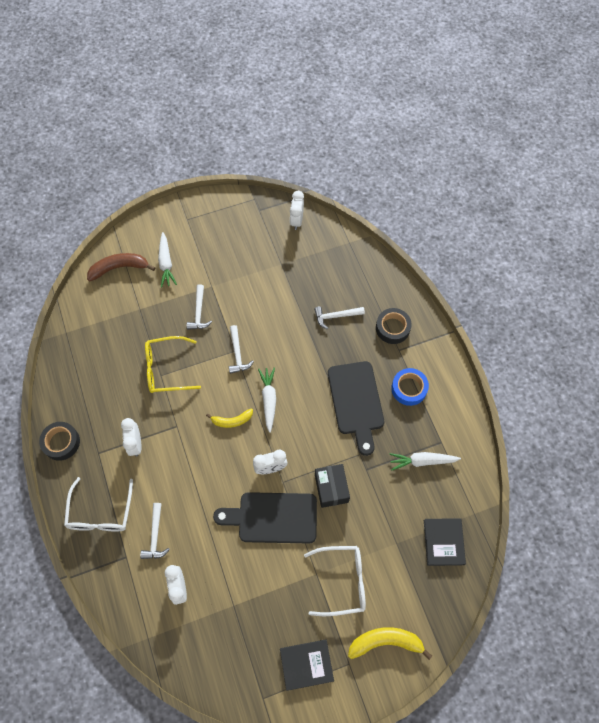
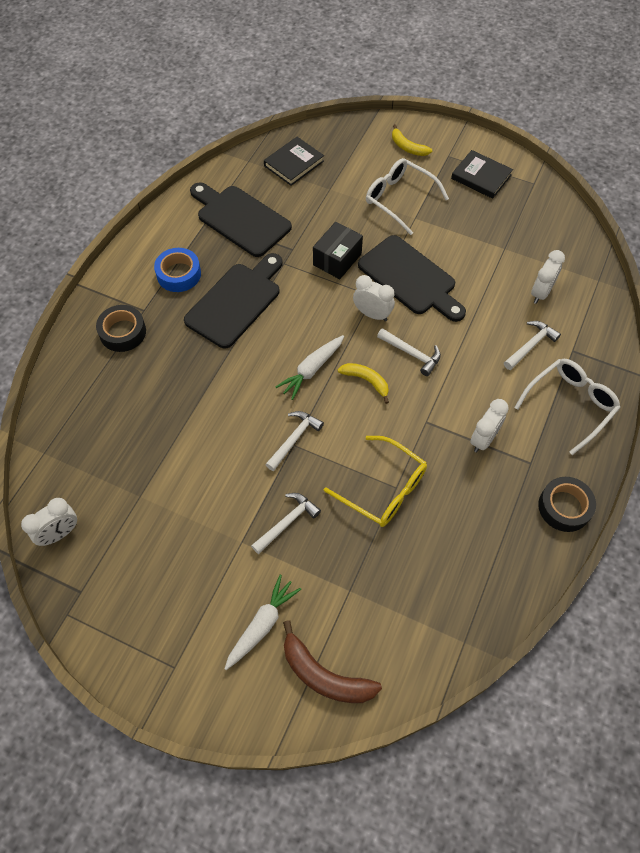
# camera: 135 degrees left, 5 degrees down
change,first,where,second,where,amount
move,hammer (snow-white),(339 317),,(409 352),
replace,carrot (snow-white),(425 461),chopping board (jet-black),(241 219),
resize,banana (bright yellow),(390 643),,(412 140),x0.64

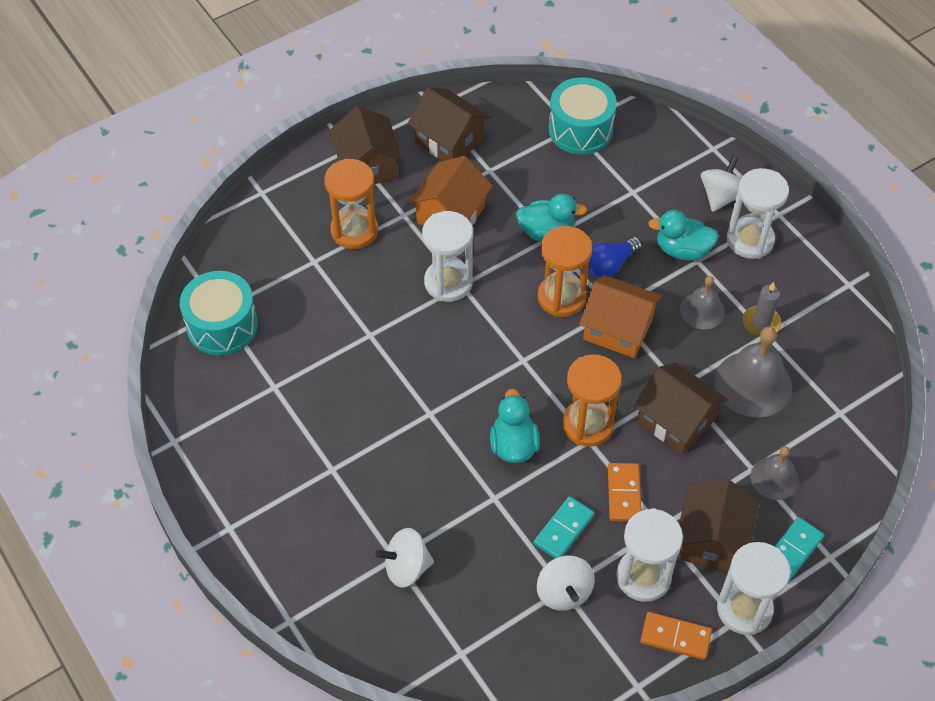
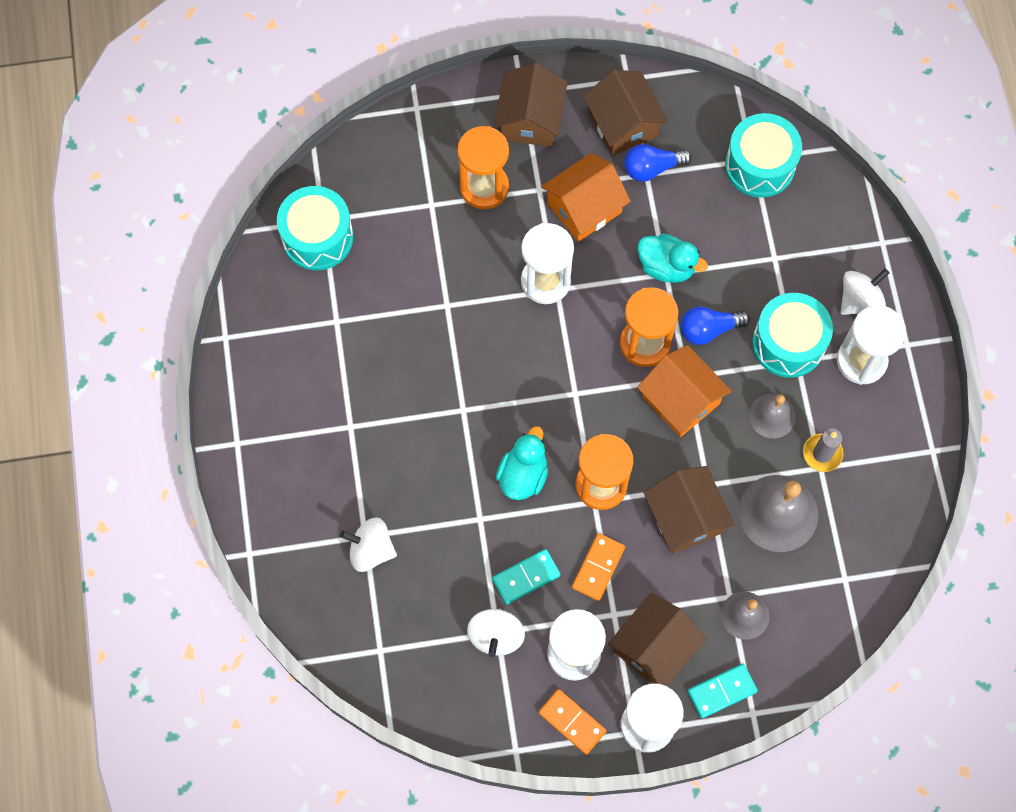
# camera: 25 degrees right, 15 degrees up
change,first,where,second,where,amount
replace,rubber duck (teal),(683 235),drum (teal),(792 335),
insert,,,bulb (cobalt),(658 163),

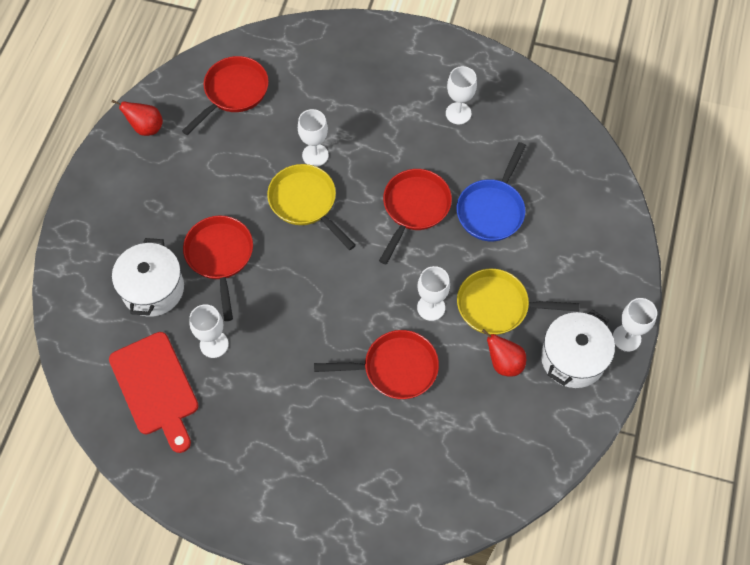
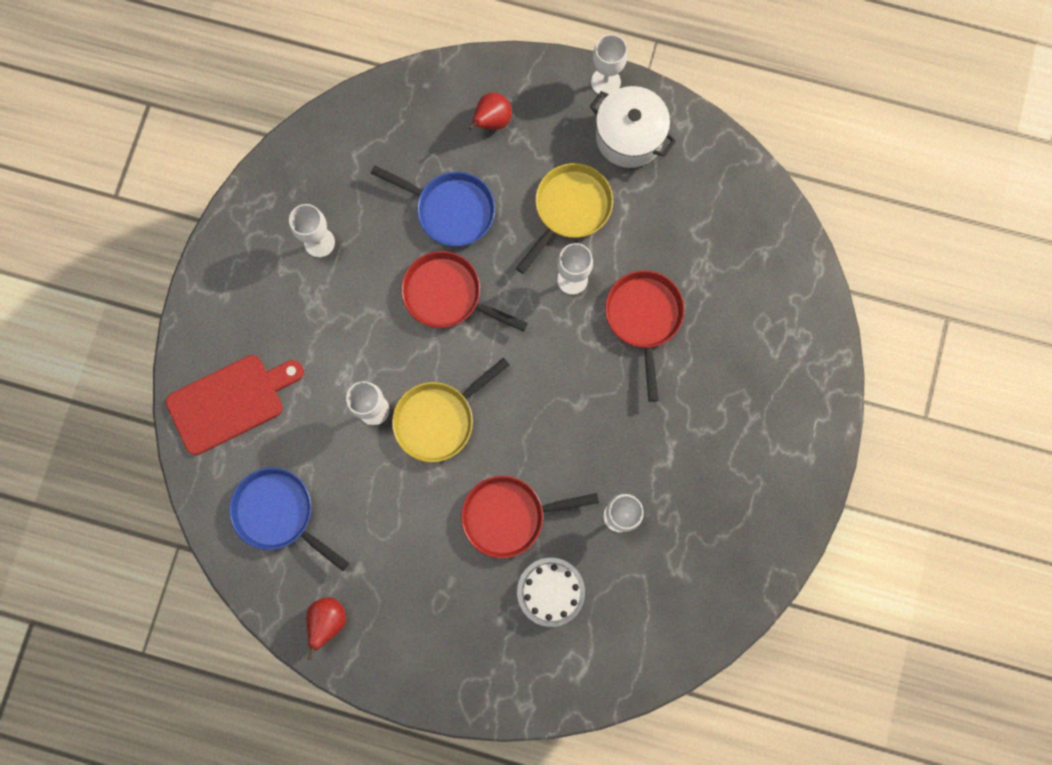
# camera: 90 degrees left, 15 degrees up
change,first,where,second,where,amount
recolor,pan (scarlet),(225 95),pan (cobalt),(289 519),
replace,cooking pot (snow-white),(148 277),cake (snow-white),(551 592),
rotate,pan (bright yellow),(518 302),,(564 218),150 degrees counterclockwise
move,pear (scarlet),(504 353),,(490 111),
move,chopping board (scarlet),(154 392),,(235 405),

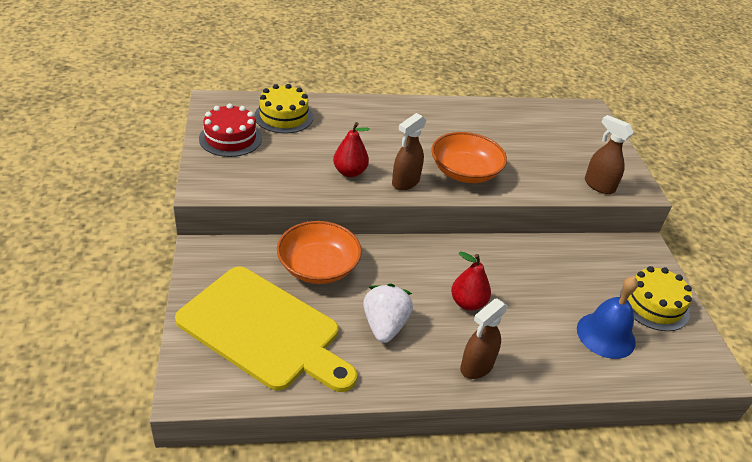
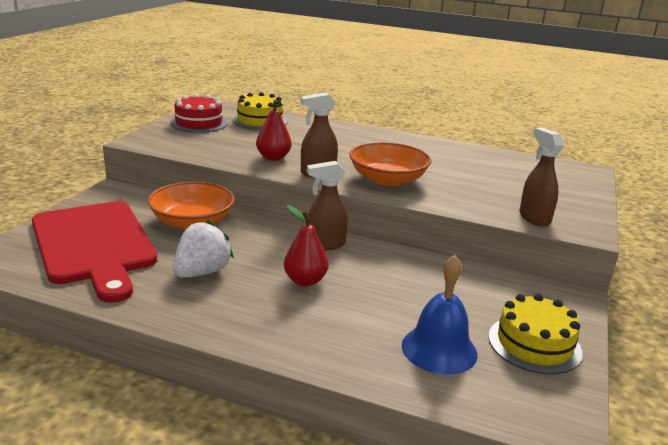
# camera: 30 degrees right, 15 degrees down
change,first,where,second,where,amount
recolor,chopping board (bright yellow),(266 329),chopping board (scarlet),(94 252),
move,spray bottle (brown),(484 338),,(327 206),

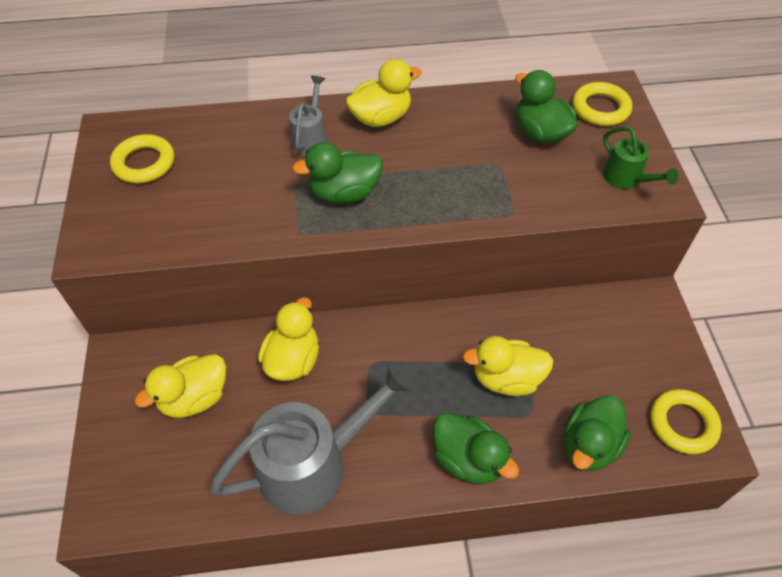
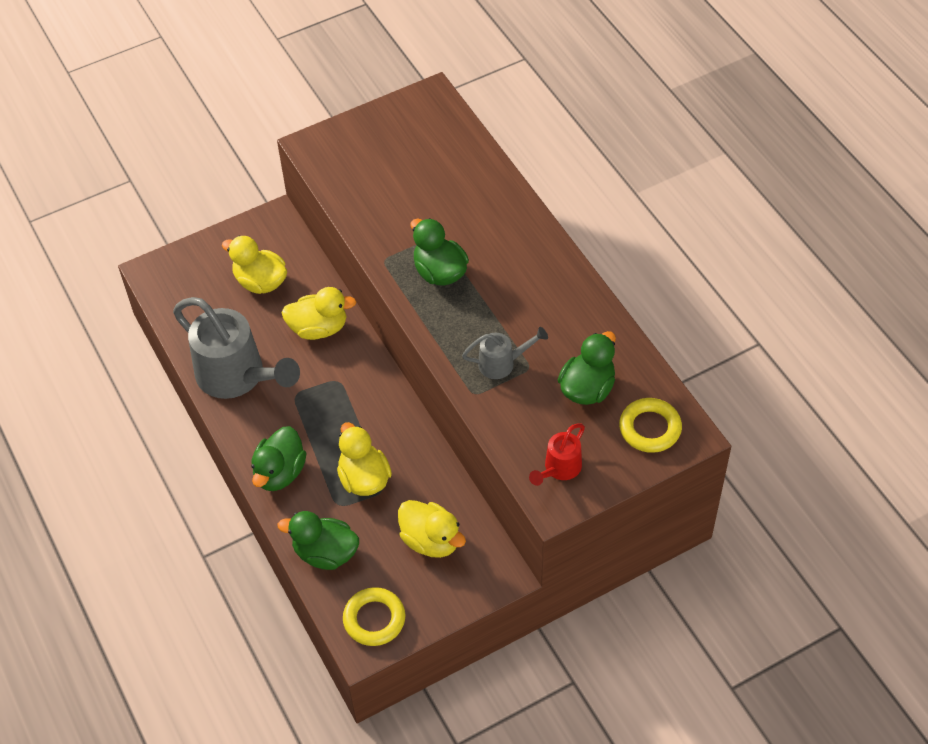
# camera: 70 degrees right, 0 degrees up
change,first,where,second,where,amount
move,rubber duck (bright yellow),(383 93),,(432 529),
move,watering pot (ash-grey),(308 115),,(505 353),
recolor,watering pot (leaf-green),(641 157),watering pot (scarlet),(557 454),
delete,ring (bright yellow),(142 158),,,

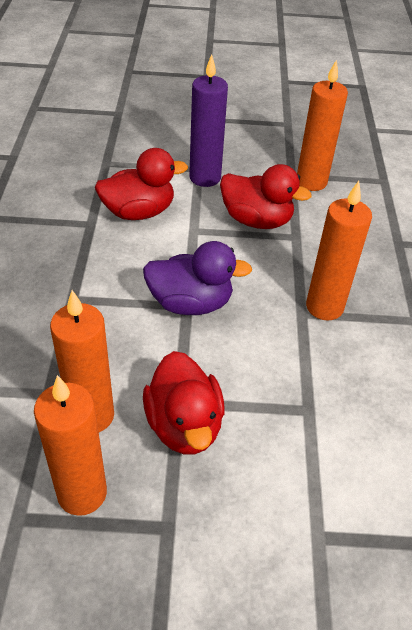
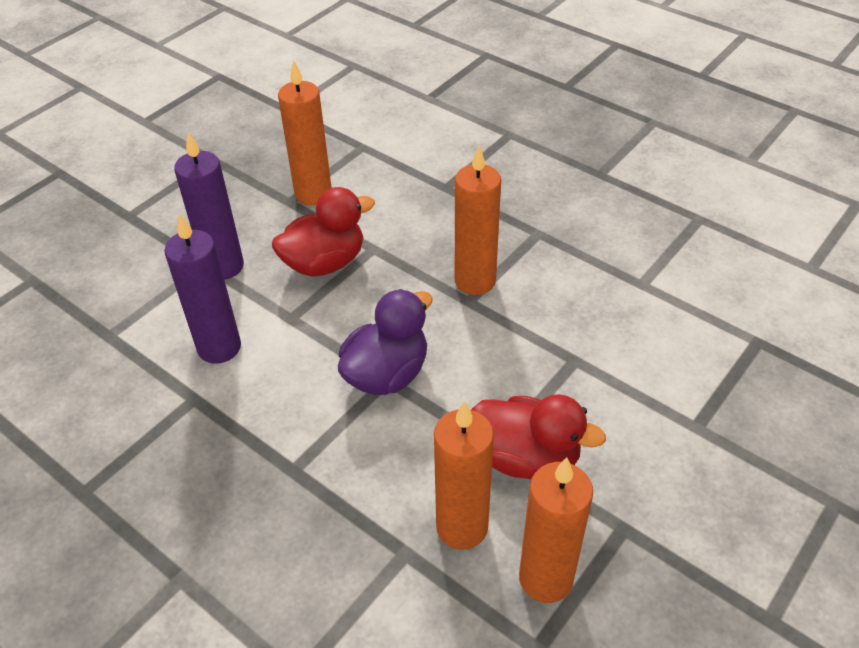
# camera: 50 degrees left, 0 degrees up
change,first,where,second,where,amount
replace,rubber duck (scarlet),(141 184),candle (purple),(202 288),

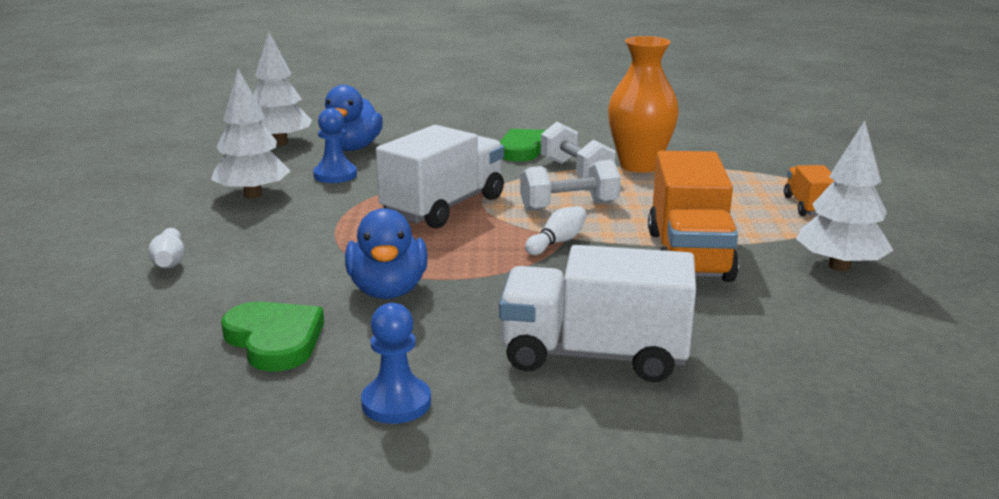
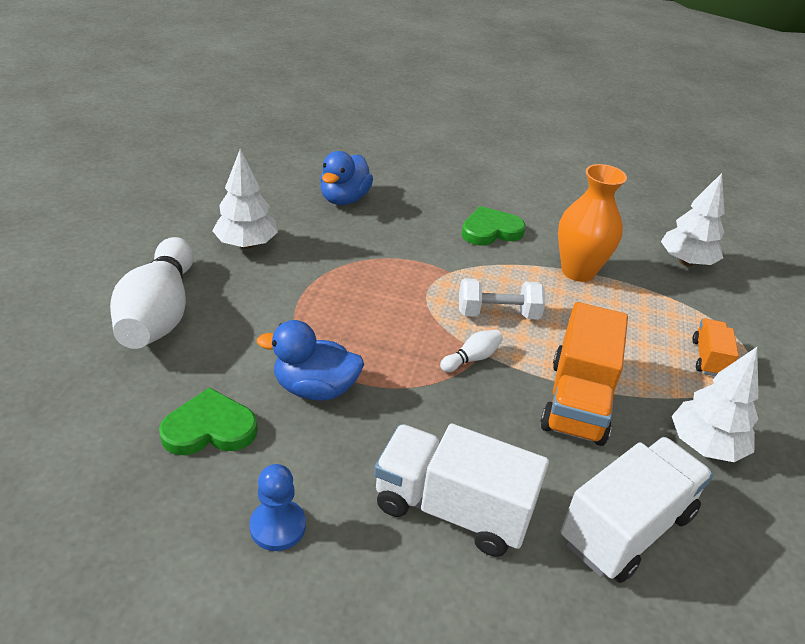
# camera: 10 degrees right, 15 degrees up
change,first,where,second,where,amount
move,tree (snow-white),(282 89),,(692 219),
delete,game pawn (cobalt),(335 145),,,
delete,free weight (snow-white),(578 150),,,
move,truck (snow-white),(440 177),,(637 510),
rotate,rubber duck (cobalt),(386 253),,(310 360),90 degrees clockwise
resize,skittle (snow-white),(166 248),,(152 293),x2.46
rotate,love heart (leaf-green),(272 336),,(208 421),75 degrees counterclockwise

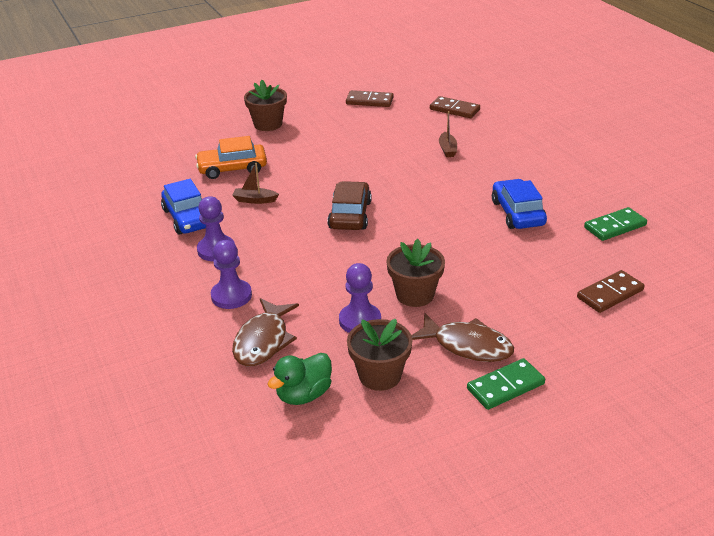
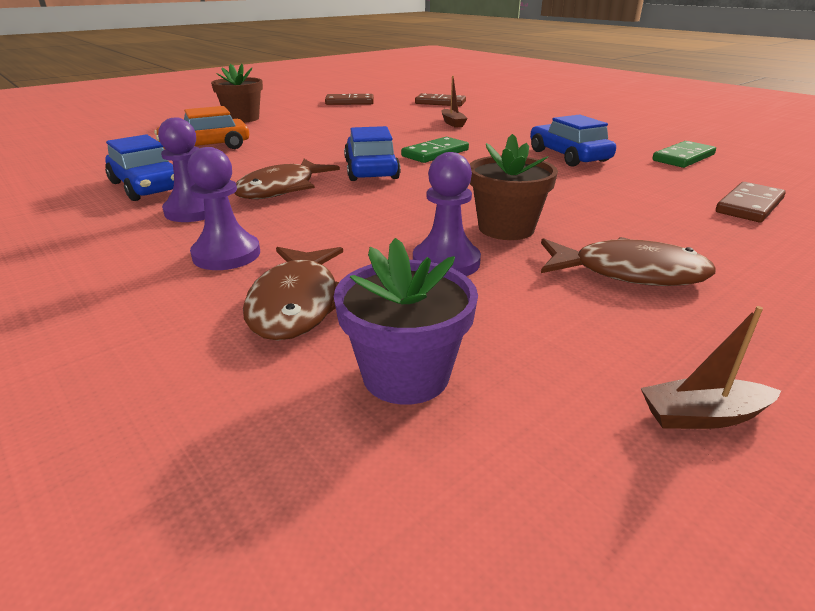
# camera: 15 degrees left, 5 degrees down
change,first,where,second,where,amount
move,sailboat (brown),(255 183),,(711 367),
recolor,car (brown),(349 205),car (cobalt),(372 153),
delete,plant pot (brown),(380 355),,,
replace,rubber duck (leaf-green),(299 379),plant pot (purple),(406 321),
move,domino tile (leaf-green),(506 384),,(435 150),
insert,,,toy fish (brown),(287 179),

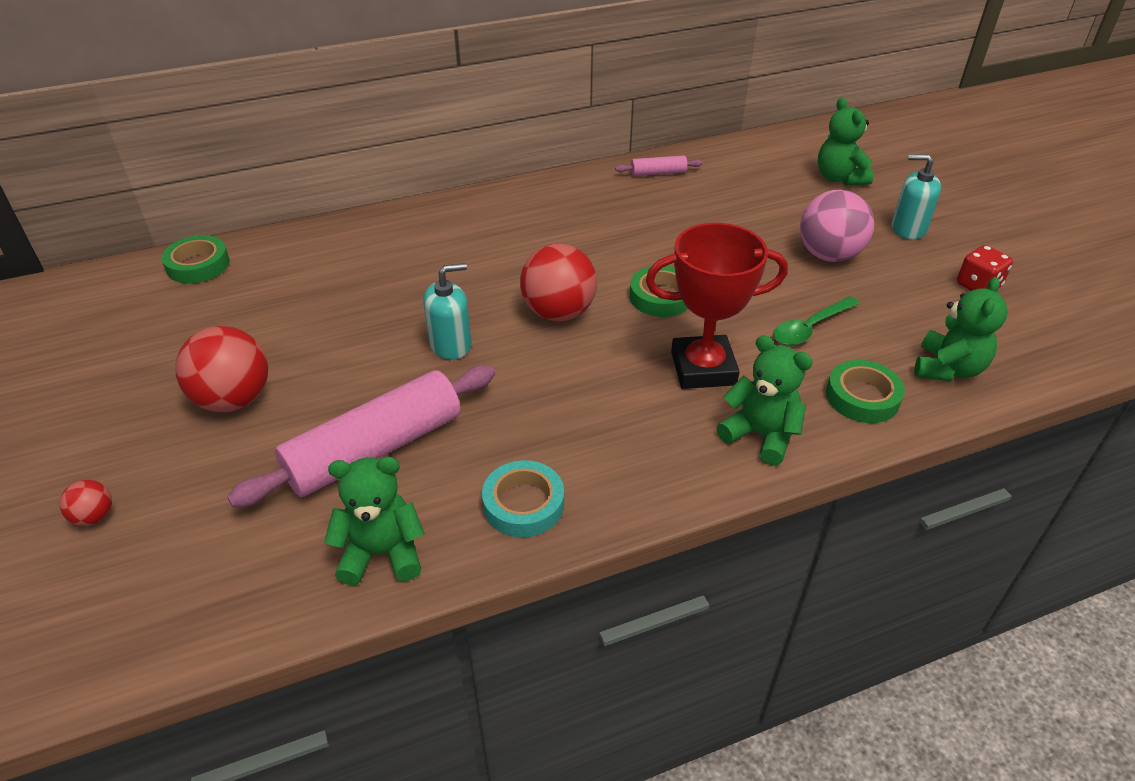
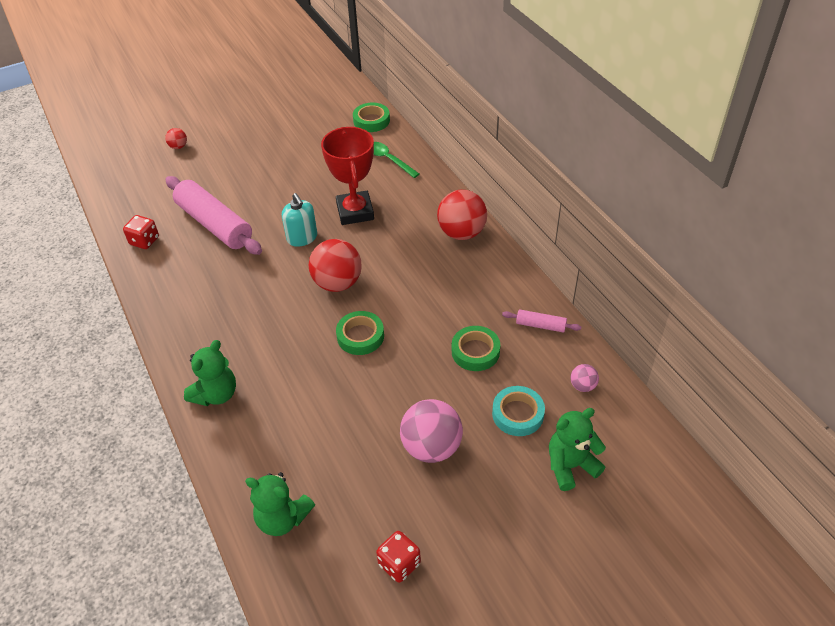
# camera: 85 degrees right, 5 degrees up
change,first,where,second,where,amount
delete,soap dispenser (teal),(916 197),,,
rotate,dough roller (pink),(659 165),,(541 321),60 degrees counterclockwise
move,prize cup (scarlet),(717 306),,(347 176),
move,tablespoon (leaf-green),(816 320),,(396 160),
move,ball (scarlet),(221 369),,(462 215),
move,tape (leaf-green),(865 391),,(476 348),
replace,teddy bear (leaf-green),(374 521),game die (scarlet),(141 232),
move,tape (teal),(523 498),,(518 411),
insert,,,ball (pink),(585 378),

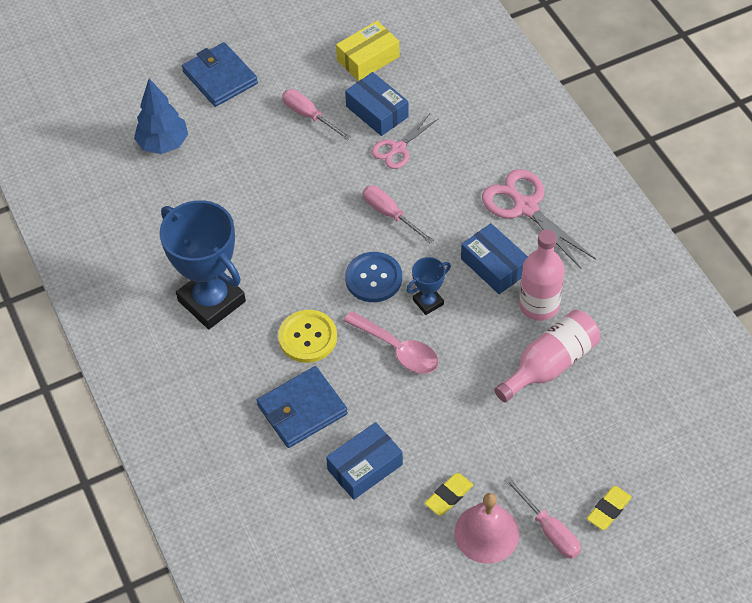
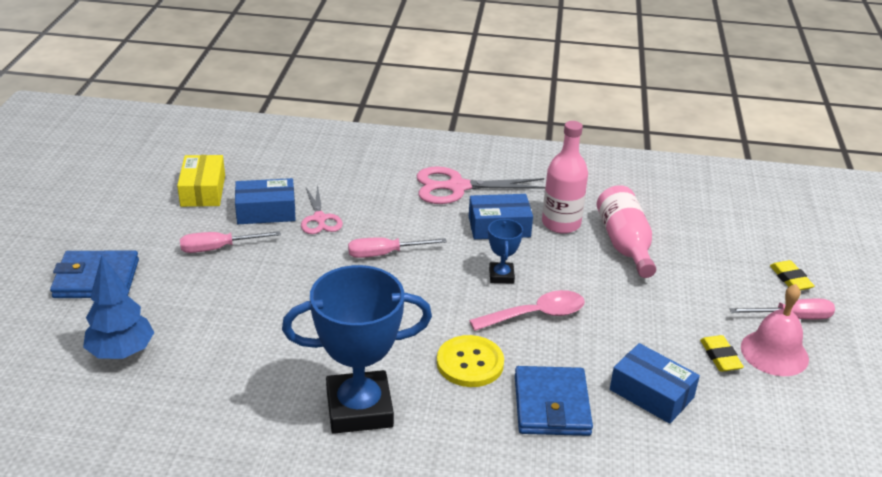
# camera: 60 degrees left, 20 degrees down
change,first,where,second,where,amount
delete,button (cobalt),(373 277),,,
rotate,parcel (cobalt),(364 461),,(655 383),45 degrees counterclockwise

